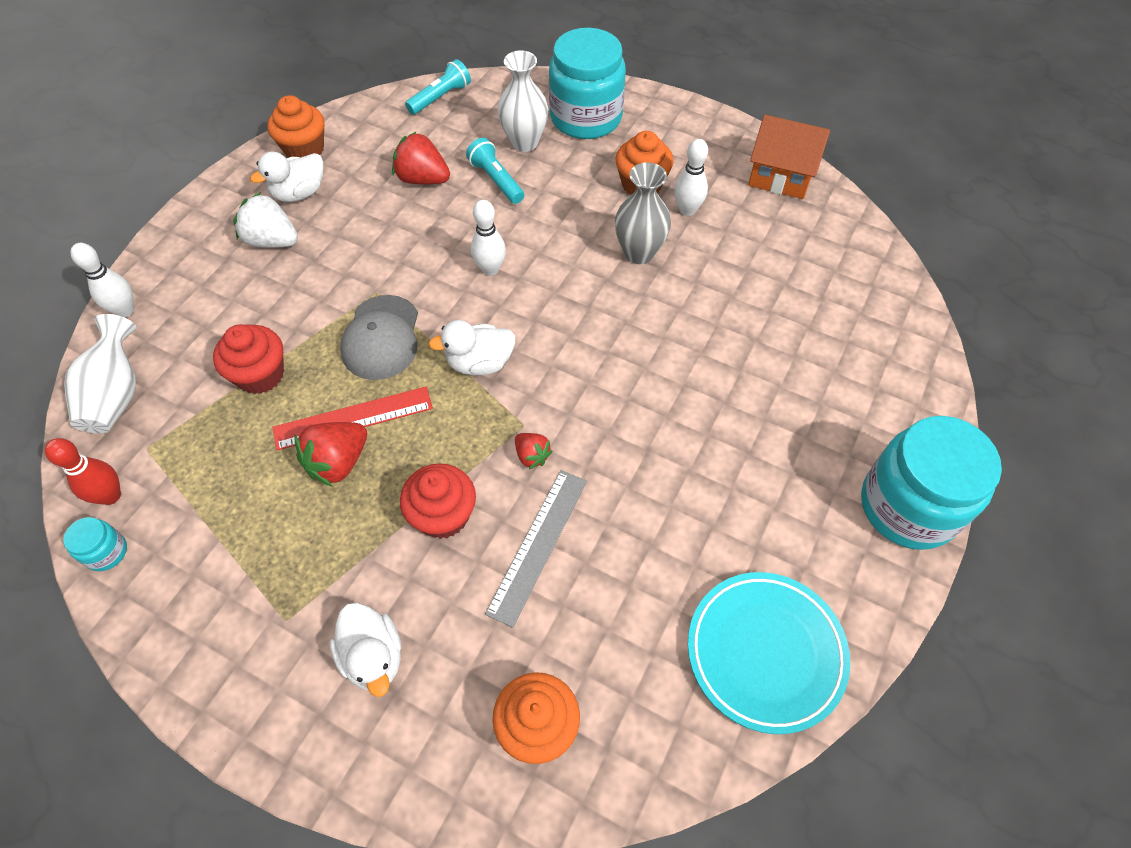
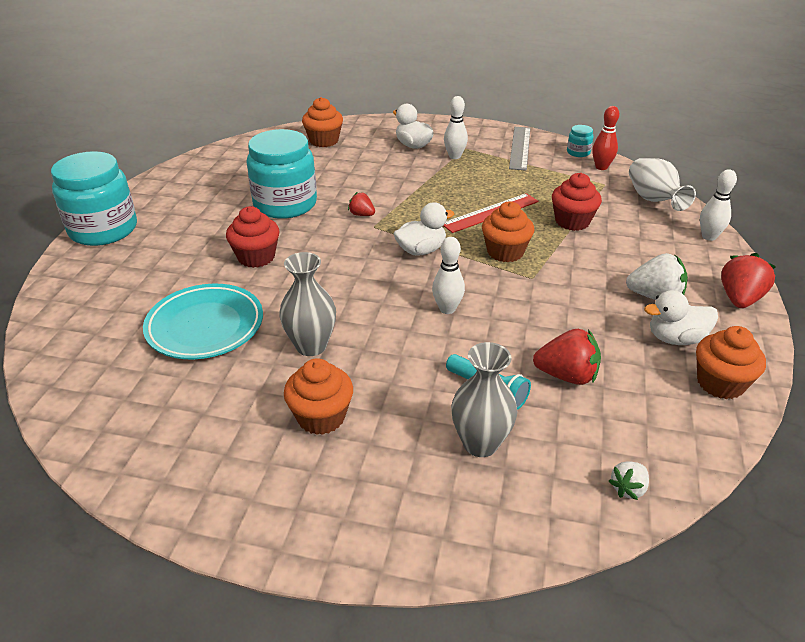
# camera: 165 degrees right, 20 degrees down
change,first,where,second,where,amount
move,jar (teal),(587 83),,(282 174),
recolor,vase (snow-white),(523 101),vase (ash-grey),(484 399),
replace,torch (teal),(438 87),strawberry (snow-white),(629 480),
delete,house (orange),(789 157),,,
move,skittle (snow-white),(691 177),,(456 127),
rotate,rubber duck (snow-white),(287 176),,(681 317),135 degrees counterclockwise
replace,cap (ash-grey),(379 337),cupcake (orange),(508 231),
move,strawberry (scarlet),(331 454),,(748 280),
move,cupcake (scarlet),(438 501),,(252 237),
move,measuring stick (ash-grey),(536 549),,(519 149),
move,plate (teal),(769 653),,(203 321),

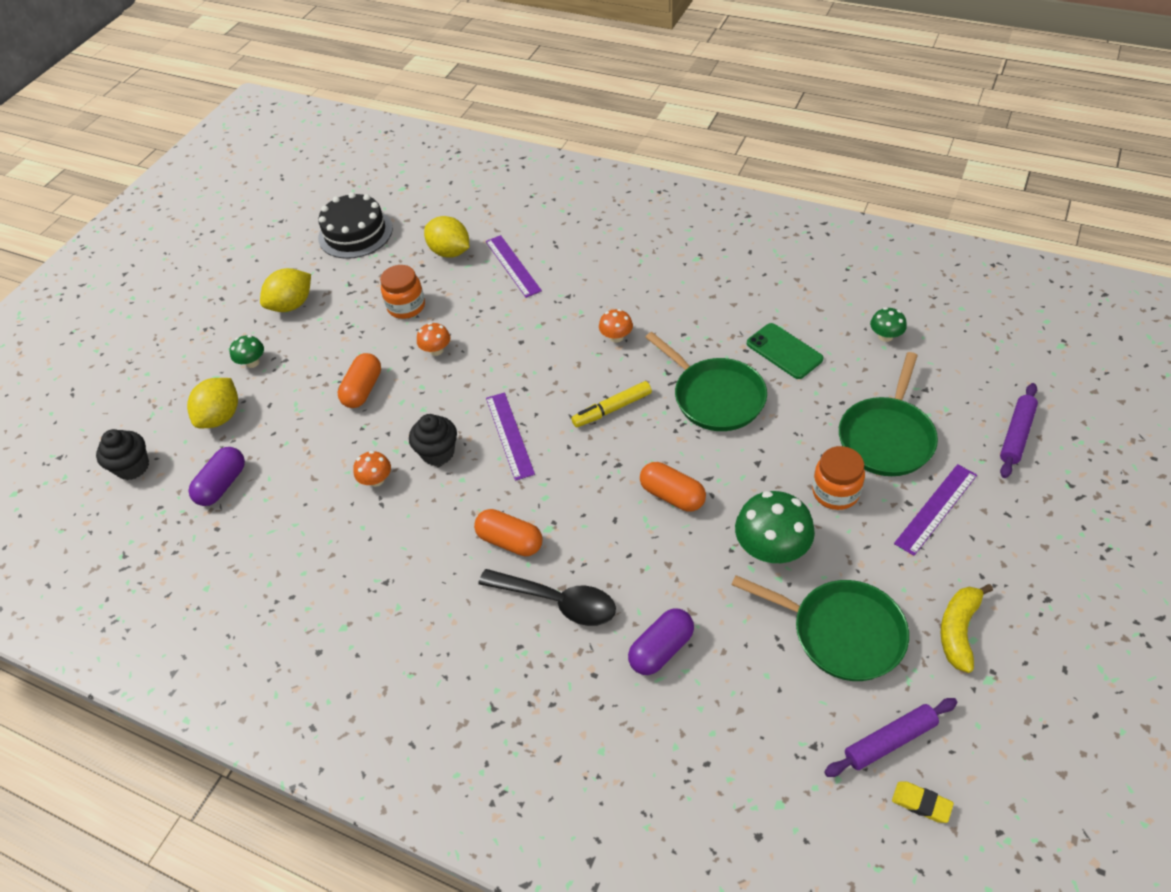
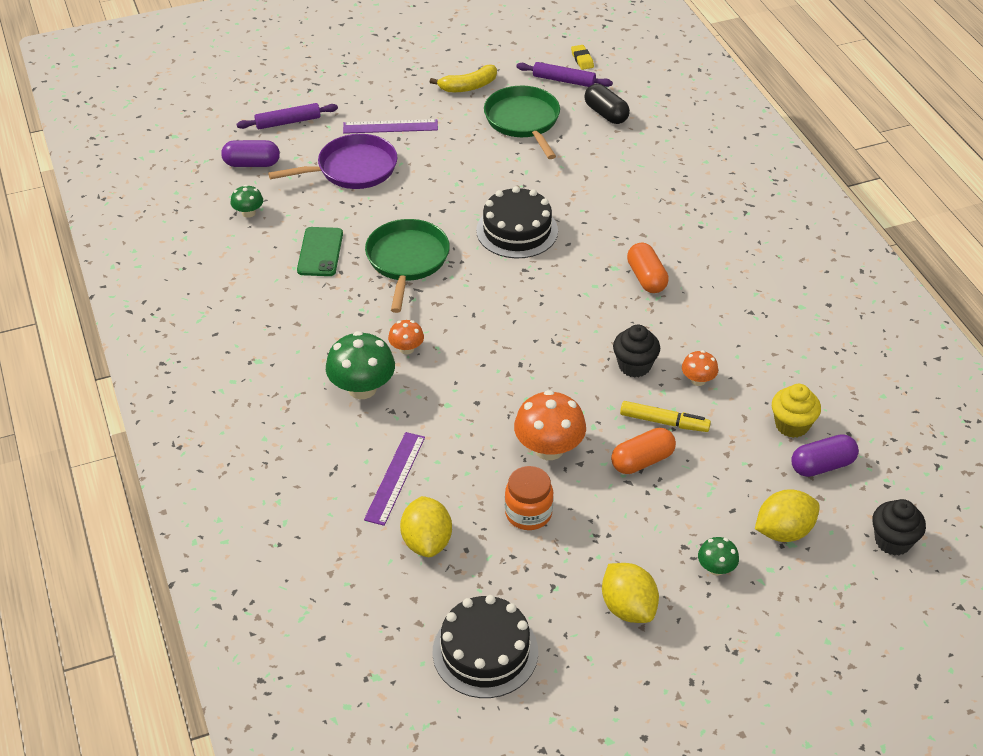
# camera: 140 degrees left, 5 degrees down
change,first,where,second,where,amount
rotate,citrus fruit (bright yellow),(285 290),,(630 593),60 degrees clockwise
resize,mushroom (orange),(433 339),,(550 425),x1.88
recolor,pan (leaf-green),(888 414),pan (purple),(333 161),
move,marker (bright yellow),(611 404),,(665 416),
delete,measuring stick (purple),(510 436),,,
delete,jar (orange),(838 478),,,
replace,pill shape (orange),(673 487),cake (jet-black),(517 222),
move,mushroom (leaf-green),(775 527),,(360 365),
delete,tablespoon (jet-black),(547 597),,,
move,pill shape (purple),(661 641),,(250 153),
insert,,,pill shape (jet-black),(607 104),
insert,,,cupcake (bright yellow),(796 411),

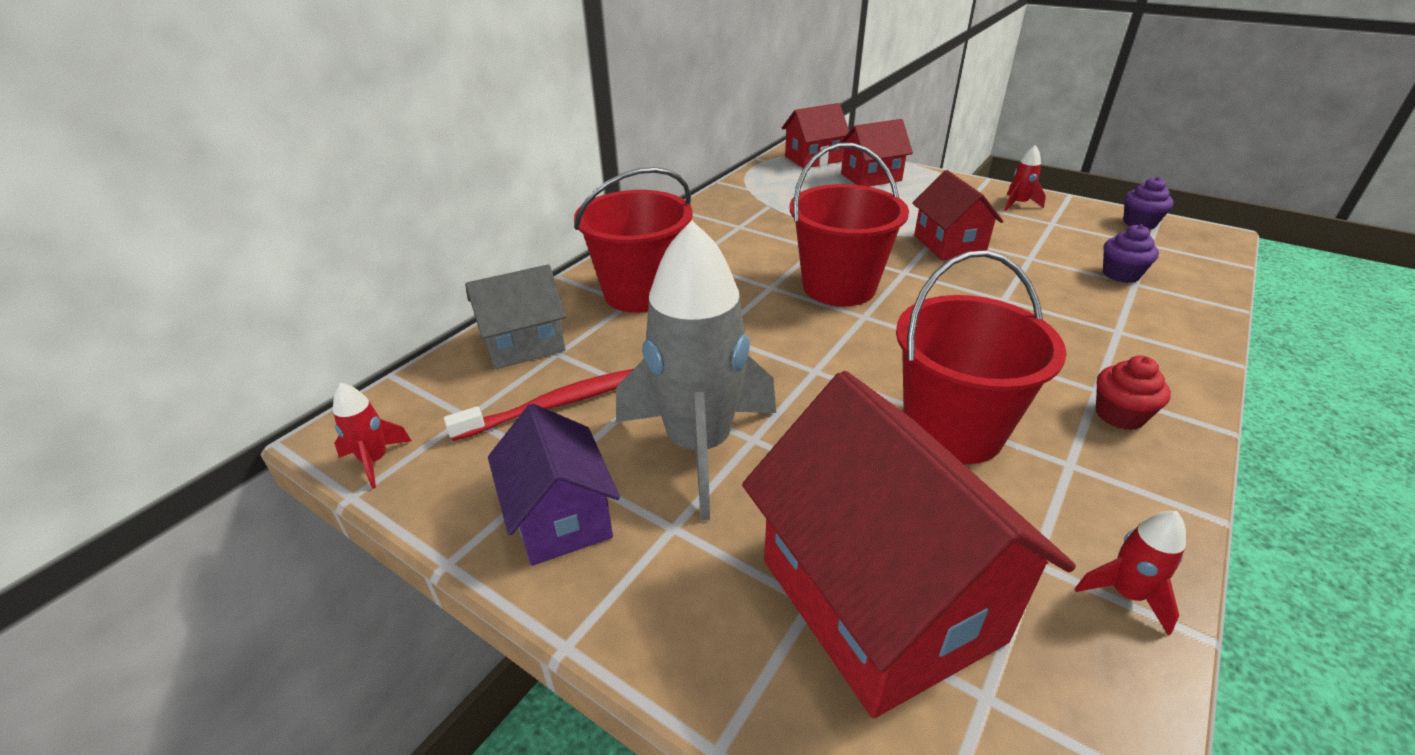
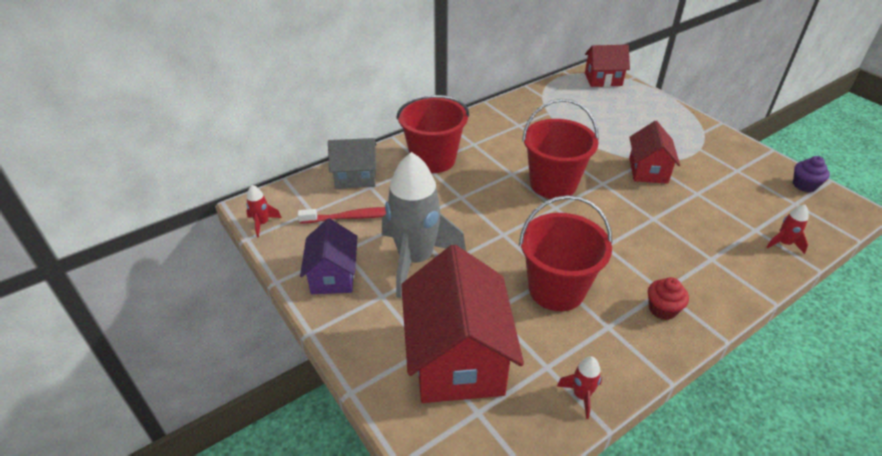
# camera: 20 degrees right, 5 degrees up
change,first,where,second,where,amount
delete,house (scarlet),(876 153),,,
move,rocket (scarlet),(1025 178),,(787 229),
delete,cupcake (purple),(1131 253),,,

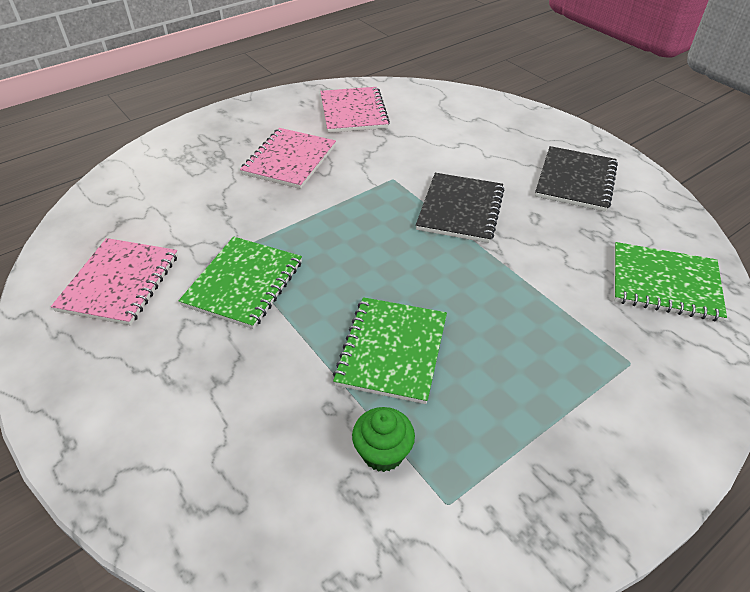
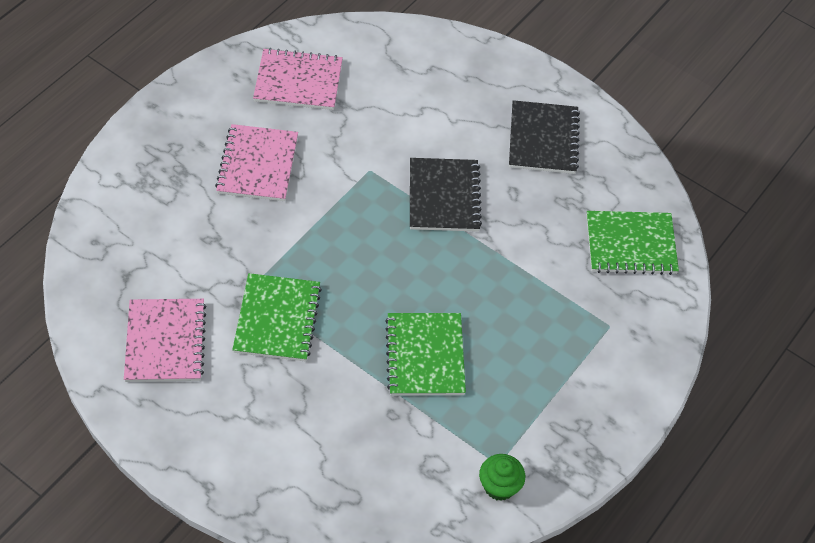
# camera: 20 degrees left, 10 degrees up
change,first,where,second,where,amount
rotate,exercise book (pink),(355 110),,(298 79),60 degrees counterclockwise
move,cupcake (leaf-green),(383 439),,(502 477),

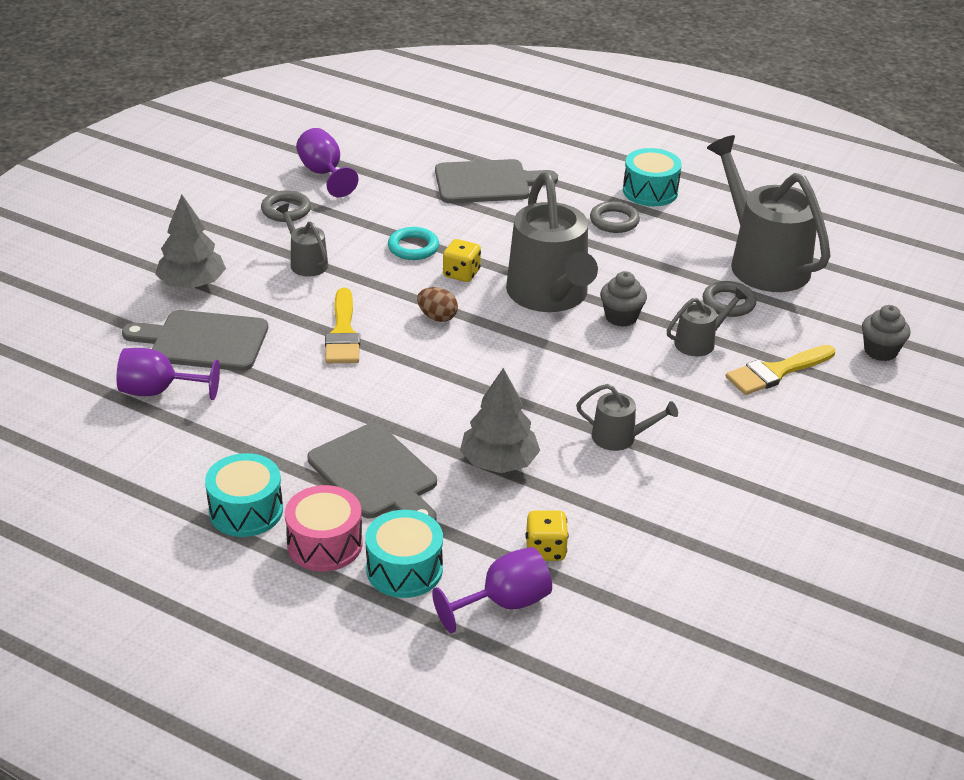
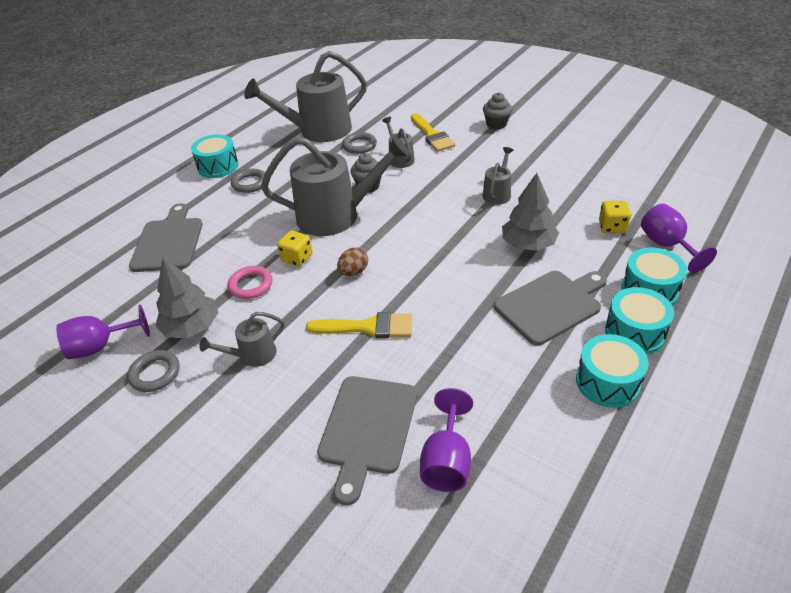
# camera: 80 degrees left, 5 degrees up
change,first,where,second,where,amount
move,tree (ash-grey),(190 241),,(187 297),
recolor,ring (teal),(413 243),ring (pink),(250 282),
move,cupcake (ash-grey),(886 333),,(497 111),
recolor,drum (pink),(323 528),drum (teal),(639 320),

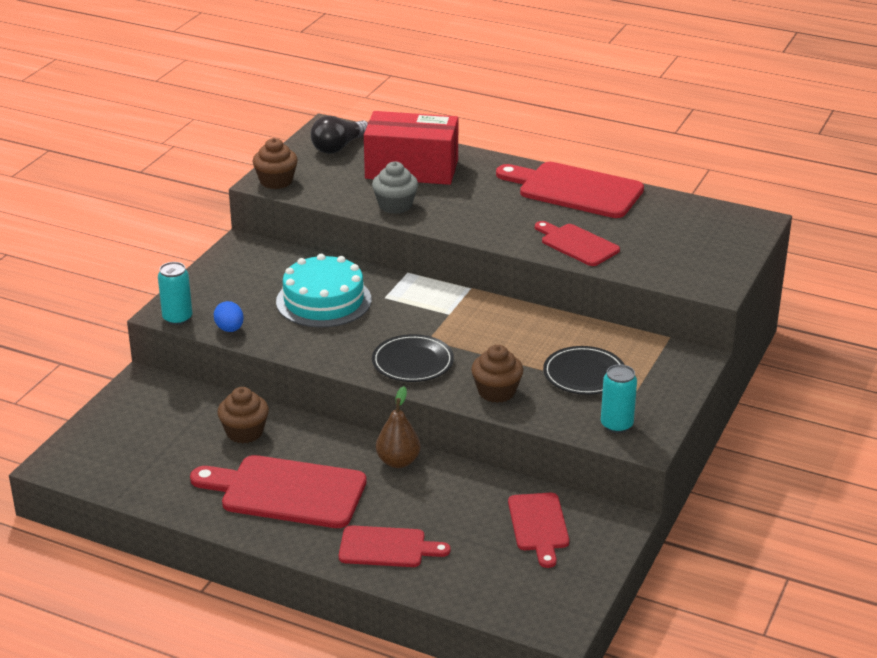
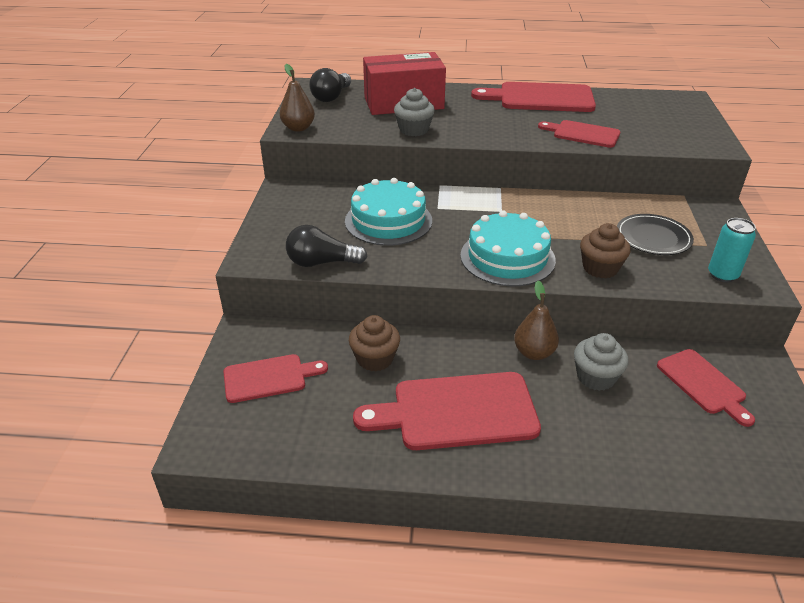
# camera: 20 degrees left, 5 degrees up
change,first,where,second,where,amount
replace,cupcake (brown),(275 163),pear (brown),(297 98),
delete,tin (teal),(175 293),,,
replace,egg shape (cobalt),(229 316),bulb (jet-black),(327 246),
replace,plate (jet-black),(413 358),cake (teal),(508 248),
move,chopping board (scarlet),(395 546),,(275 378),
insert,,,cupcake (ash-grey),(601 362),

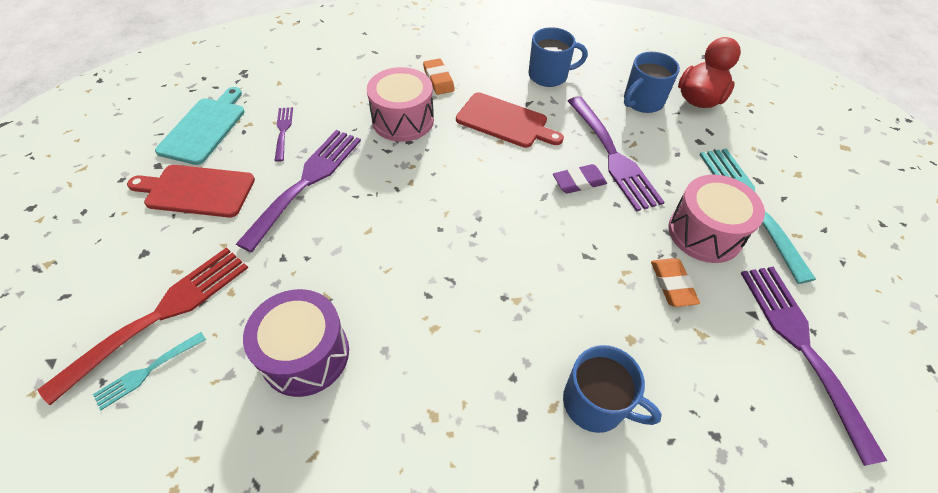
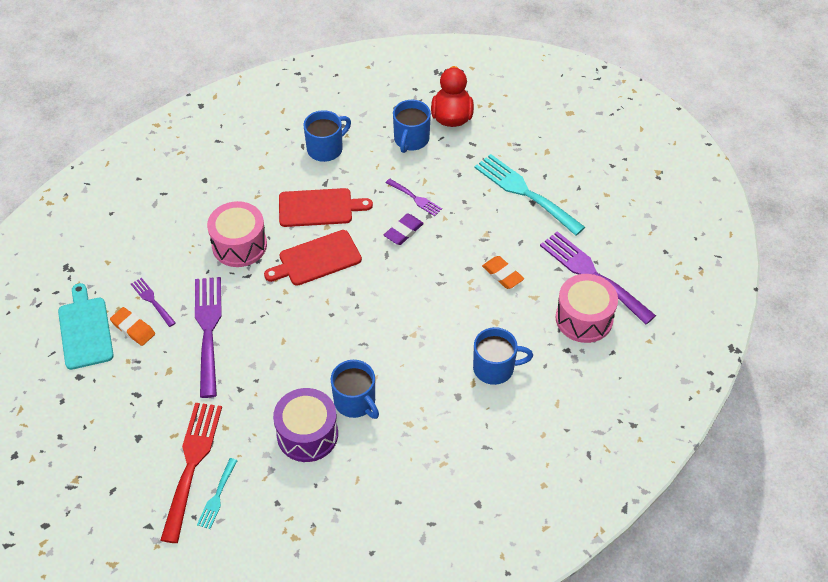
# camera: 30 degrees left, 0 degrees up
change,first,where,second,where,amount
move,pencil eraser (orange),(439 76),,(132 326),
resize,dinner fork (purple),(616 154),,(414 197),x0.50
move,chopping board (scarlet),(191 191),,(313 258),
move,drum (pink),(716 219),,(587 308),
insert,,,coffee mug (cobalt),(355 389),

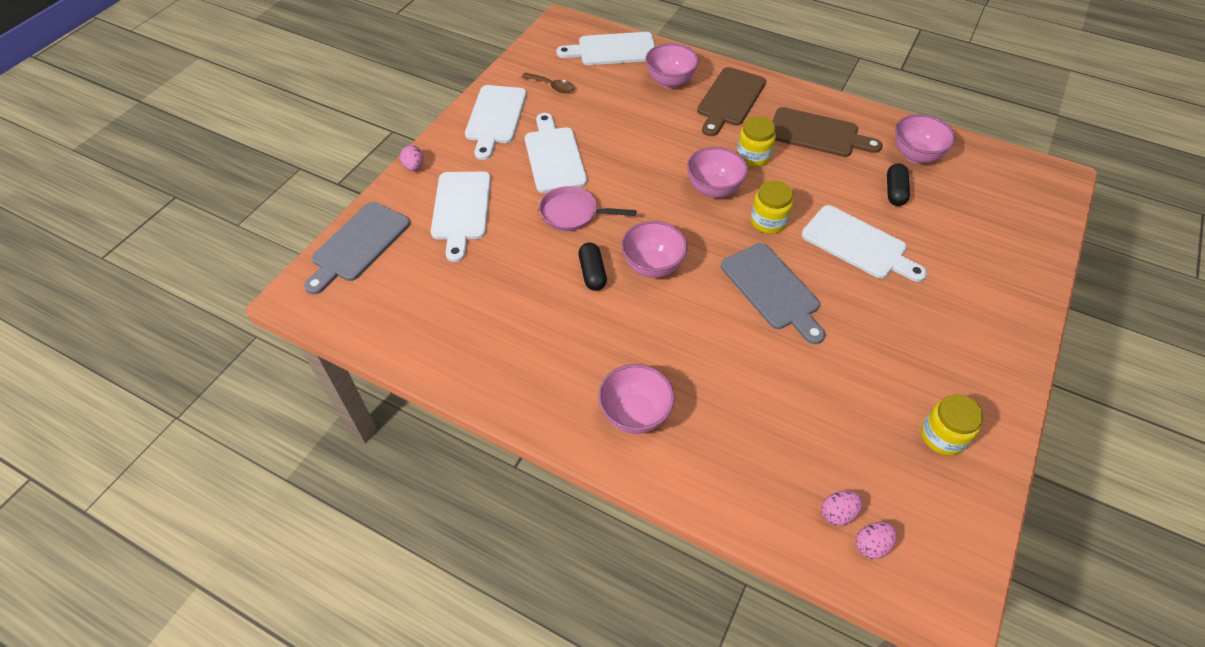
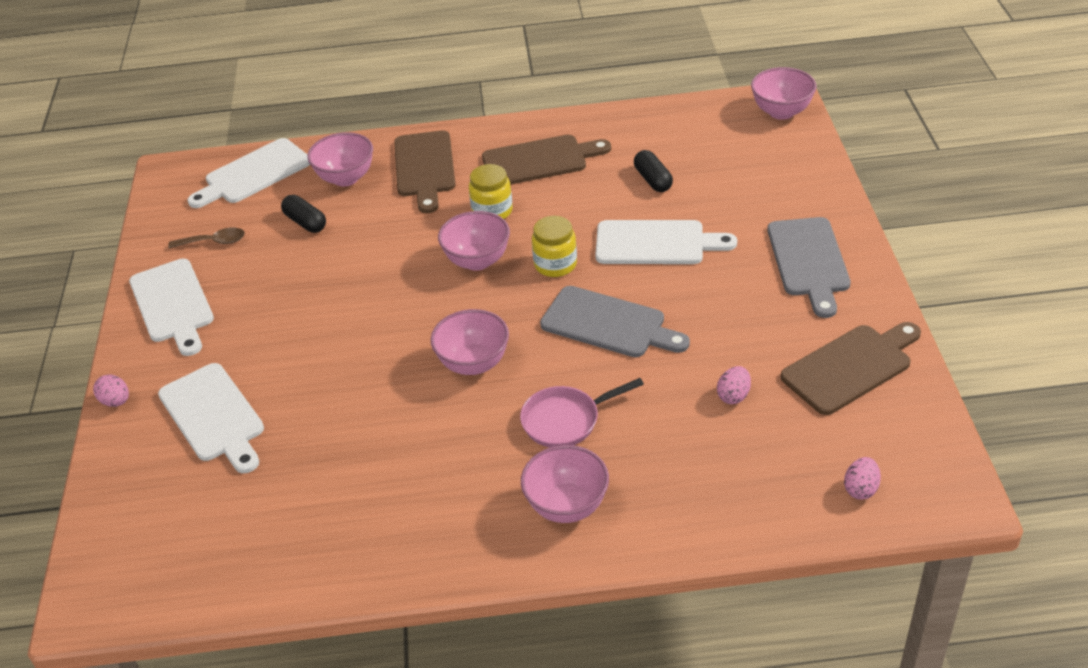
# camera: 30 degrees left, 10 degrees down
change,first,where,second,where,amount
delete,chopping board (snow-white),(556 153),,,
move,serving bowl (pink),(925 139),,(784 93),
move,pan (pink),(587 208),,(582 413),
move,chopping board (ash-grey),(357 248),,(809 267),
move,pill shape (jet-black),(592 267),,(303 214),
replace,jar (bright yellow),(952 425),chopping board (brown),(851 368),
move,egg shape (pink),(841 508),,(734 385),

